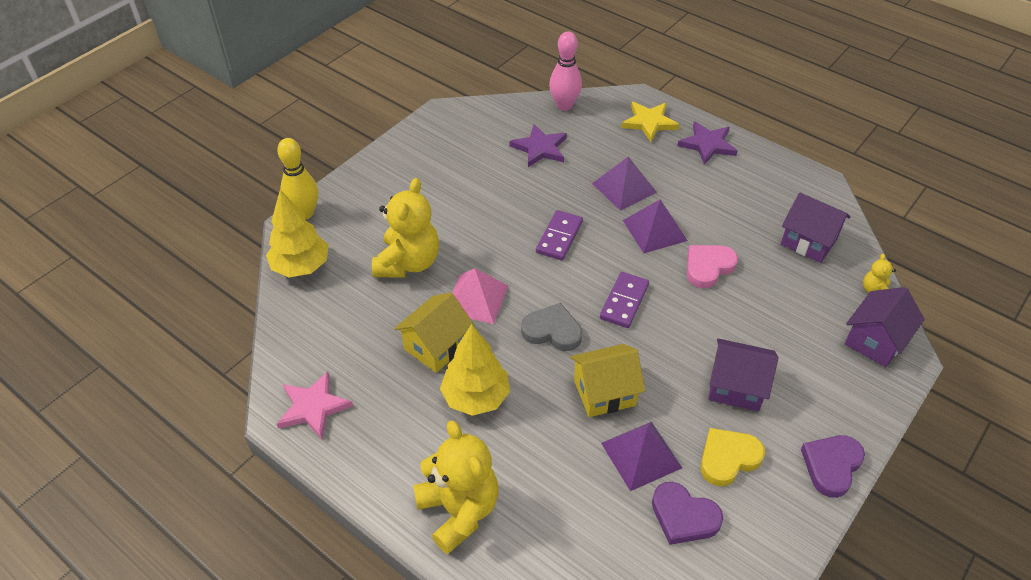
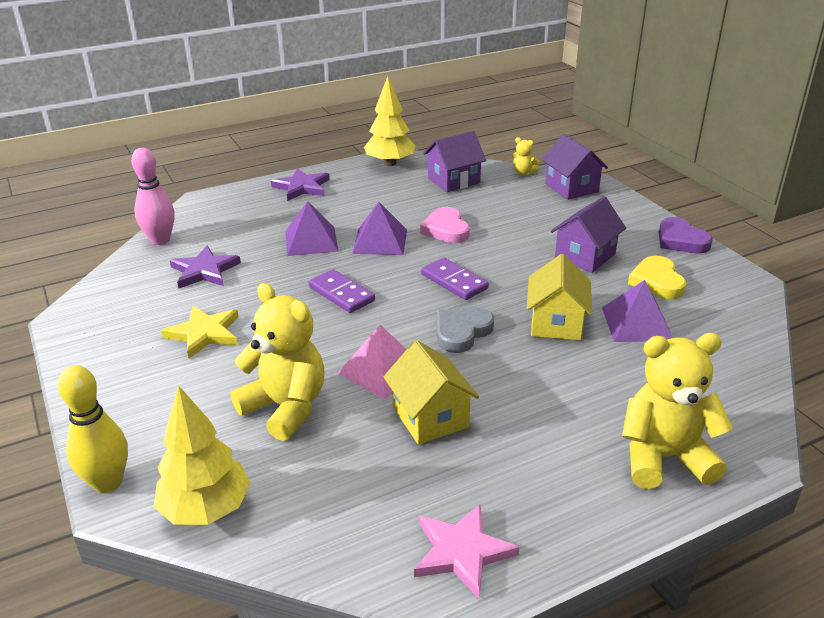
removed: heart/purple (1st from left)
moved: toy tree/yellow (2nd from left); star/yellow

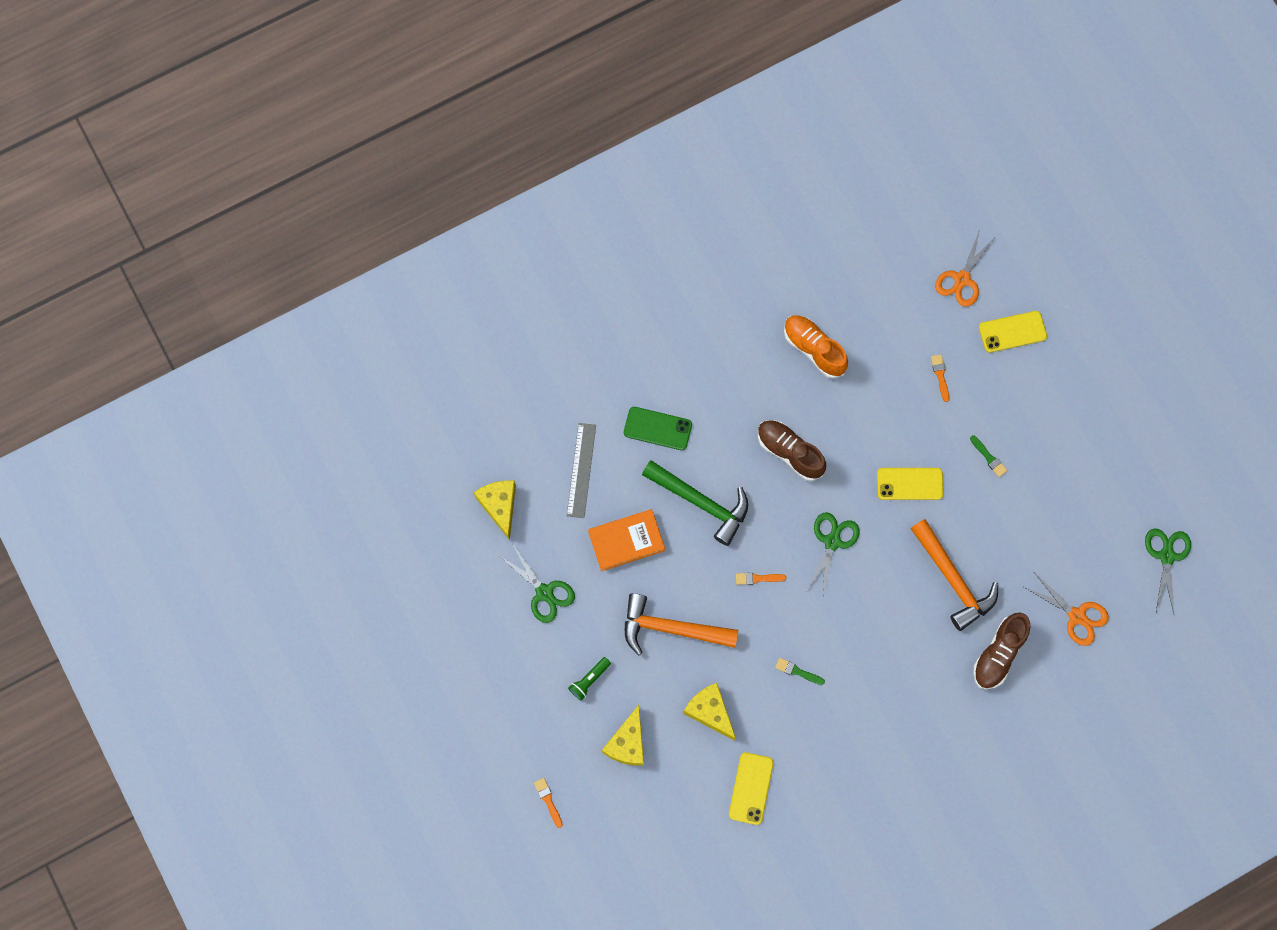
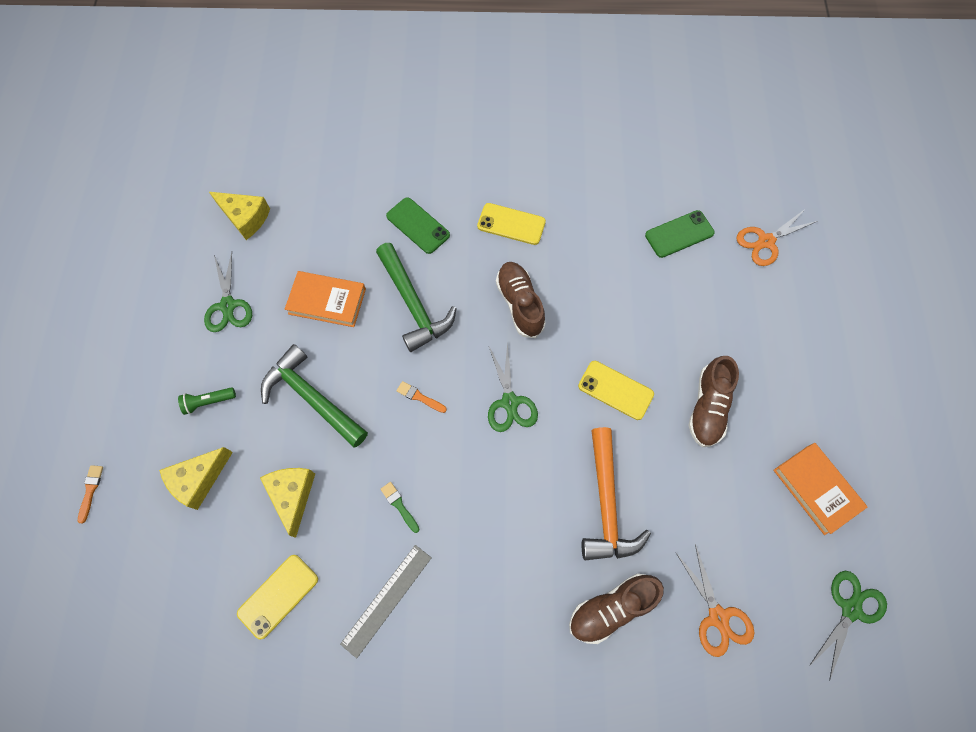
removed: sneaker/orange-coloured; brush/orange-coloured (3rd from left)
added: smartphone/green (2nd from left); book/orange-coloured (2nd from left)
moved: ruler/ash-grey; smartphone/yellow (3rd from left in the first image) to smartphone/yellow (2nd from left)
replaced: brush/green (2nd from left) to sneaker/brown (3rd from left)
recoloured: claw hammer/orange-coloured (1st from left) to claw hammer/green (1st from left)
turned: cheese wedge/yellow (1st from left in the first image) 105 degrees clockwise; shears/green (2nd from left) 120 degrees clockwise

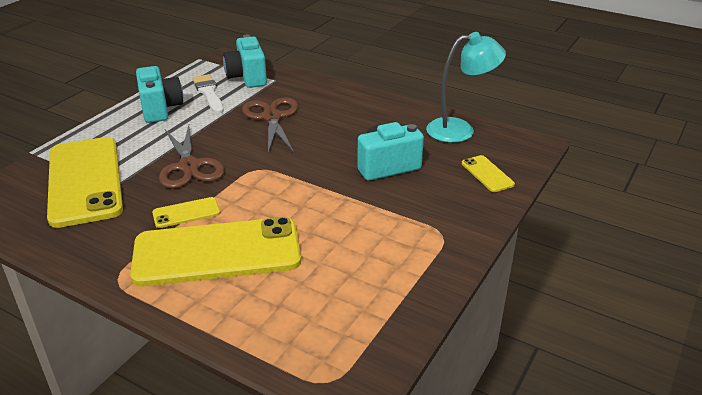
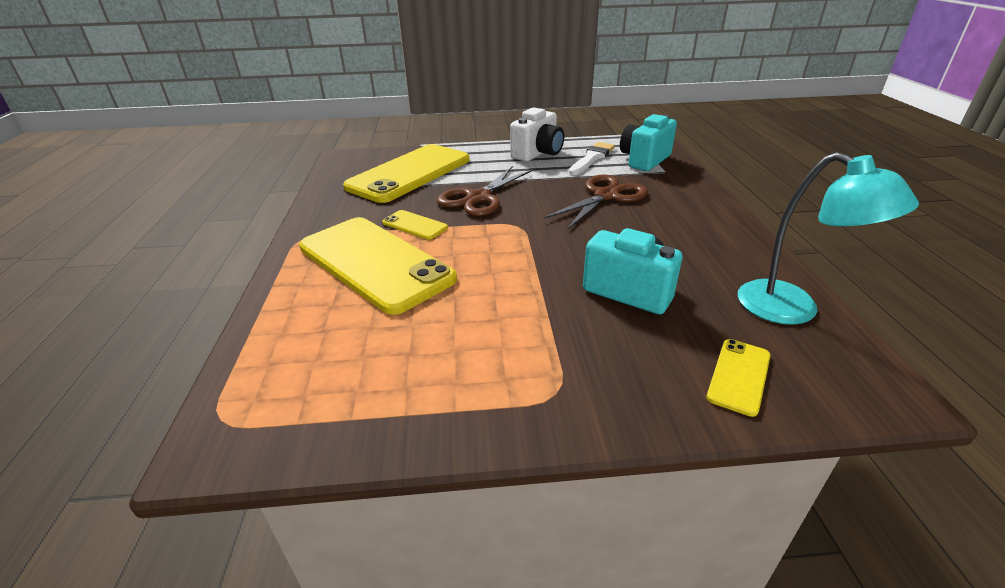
recoloured: compact camera/aqua (1st from left) to compact camera/snow-white

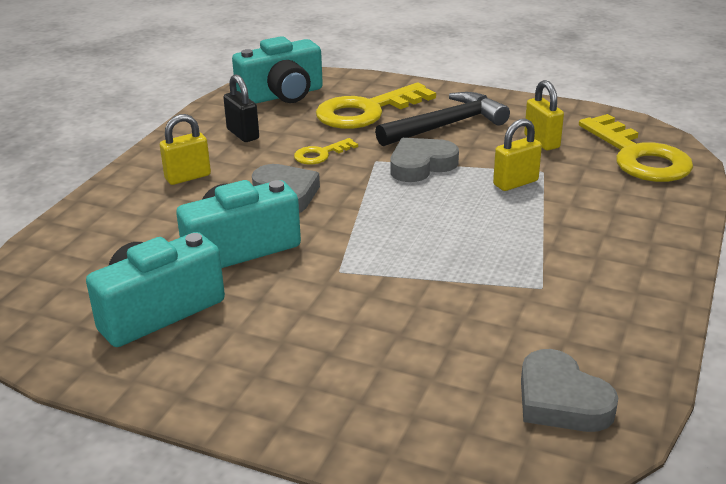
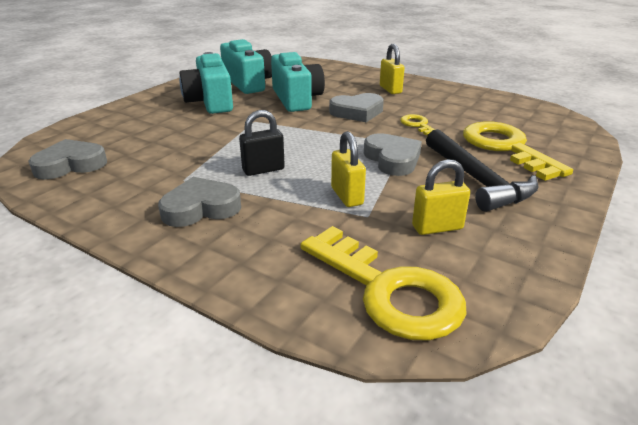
added: heart/ash-grey (2nd from left)
moved: padlock/black; compact camera/aqua (3rd from left in the first image) to compact camera/aqua (1st from left)
turned: latchkey/yellow (3rd from left in the first image) 120 degrees counterclockwise

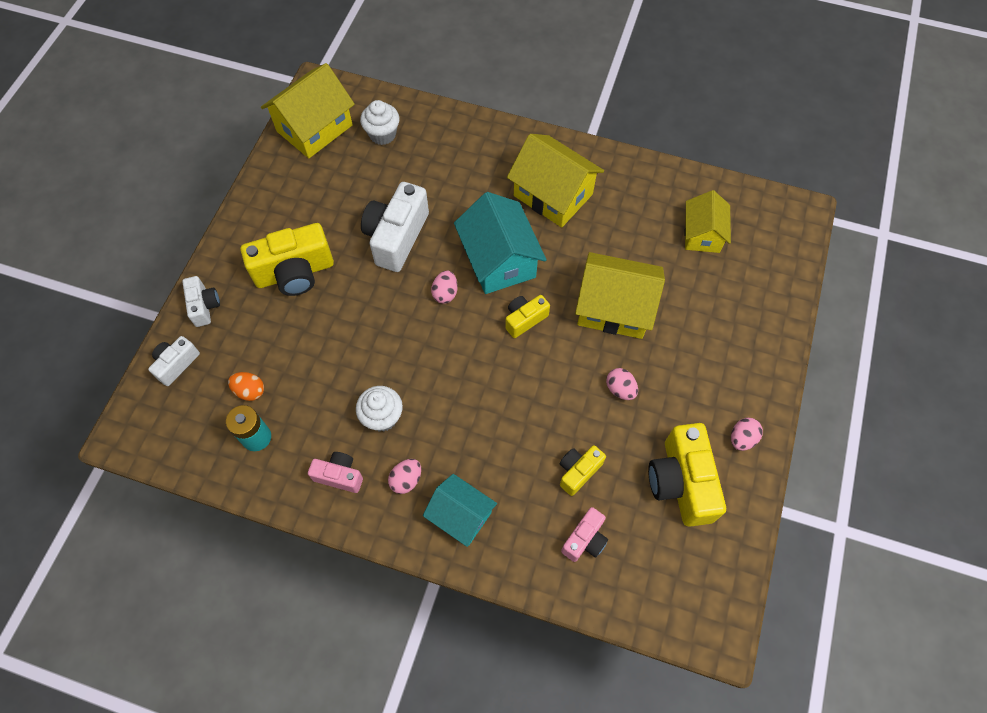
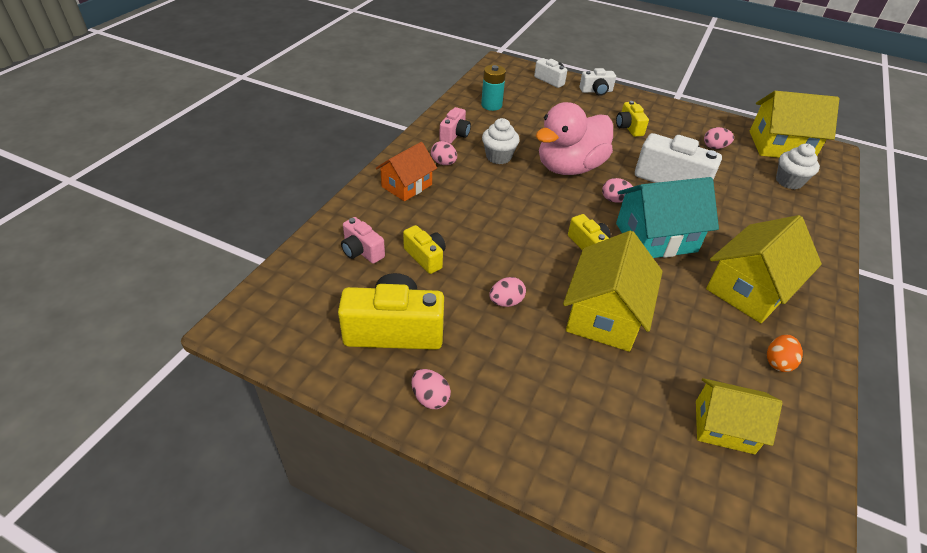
added: rubber duck/rosy; egg shape/rosy (5th from left)
moved: egg shape/orange-coloured
recoloured: house/aqua (1st from left) to house/orange-coloured
turned: house/yellow (1st from left in the first image) 45 degrees counterclockwise
resized: compact camera/yellow (1st from left in the first image) x0.55

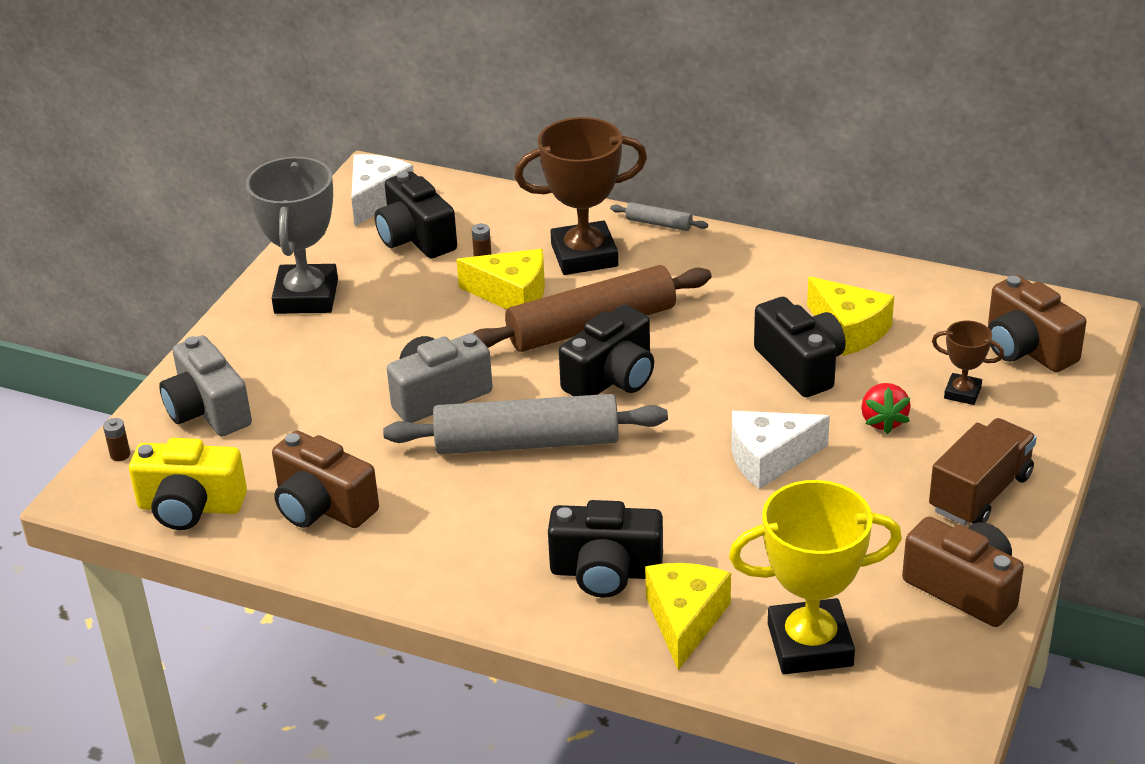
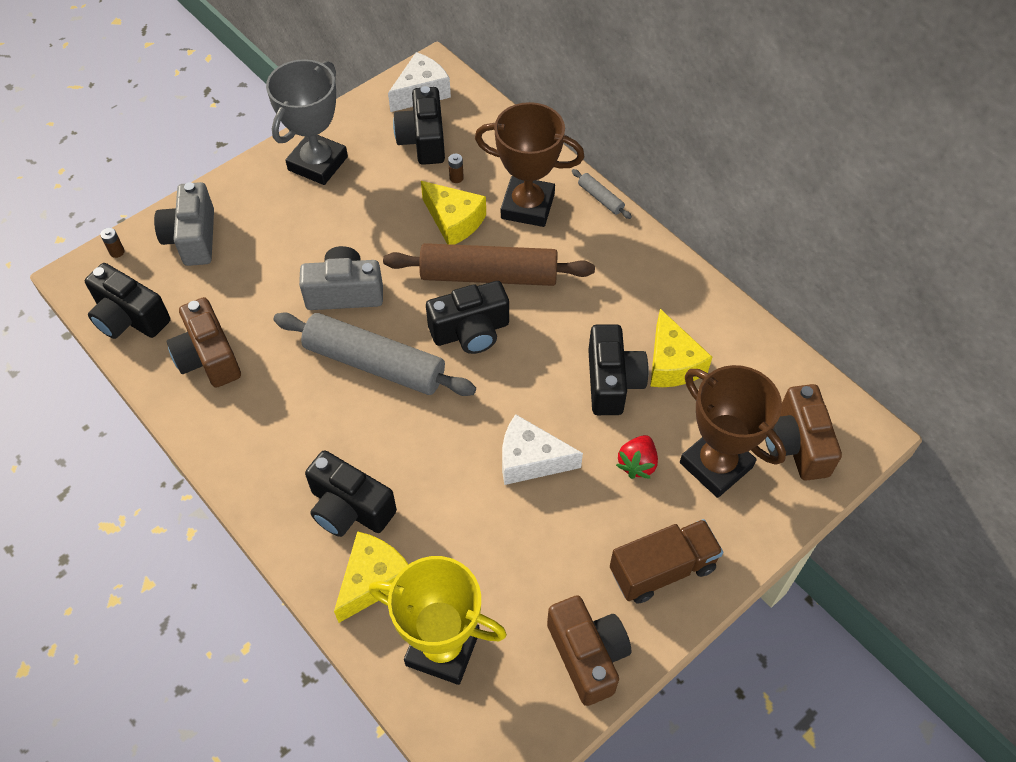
recoloured: compact camera/yellow to compact camera/black (1st from left)
resized: prize cup/brown (2nd from left) x2.03

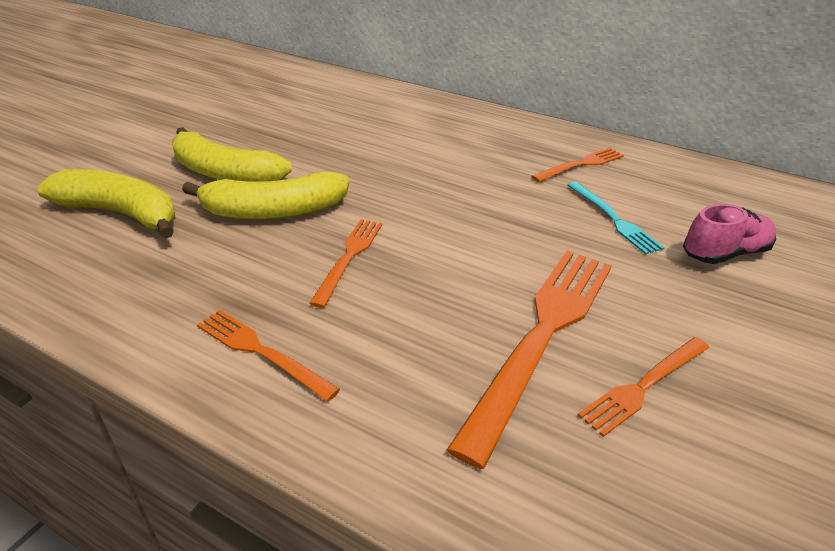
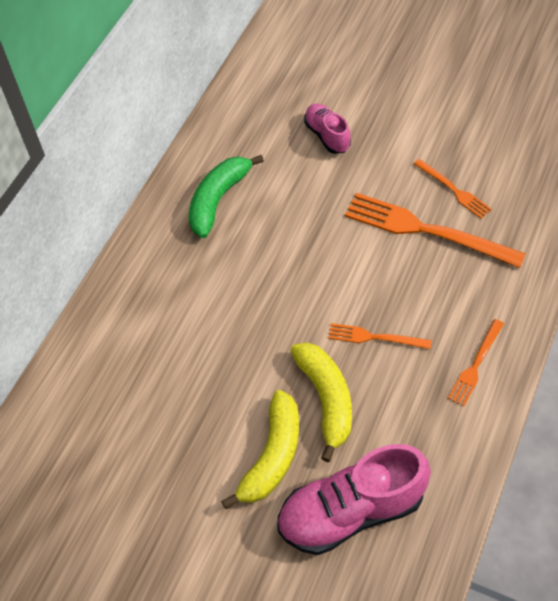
removed: dinner fork/aqua
replaced: banana/yellow (1st from left) to sneaker/rosy (2nd from left); dinner fork/orange-coloured (4th from left) to banana/green

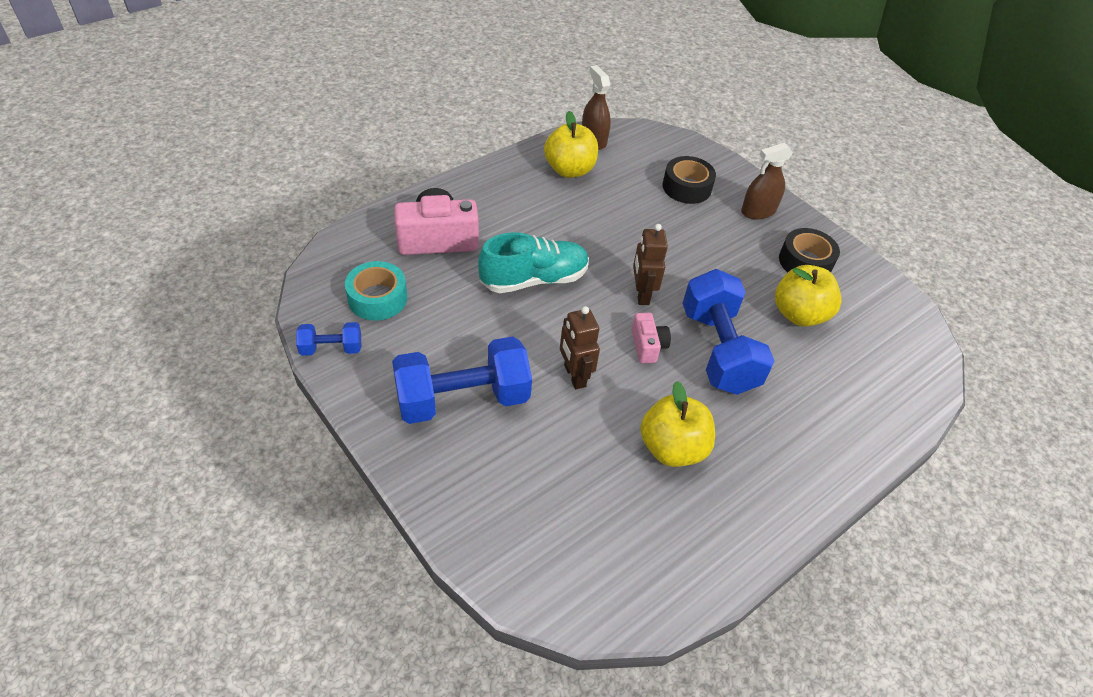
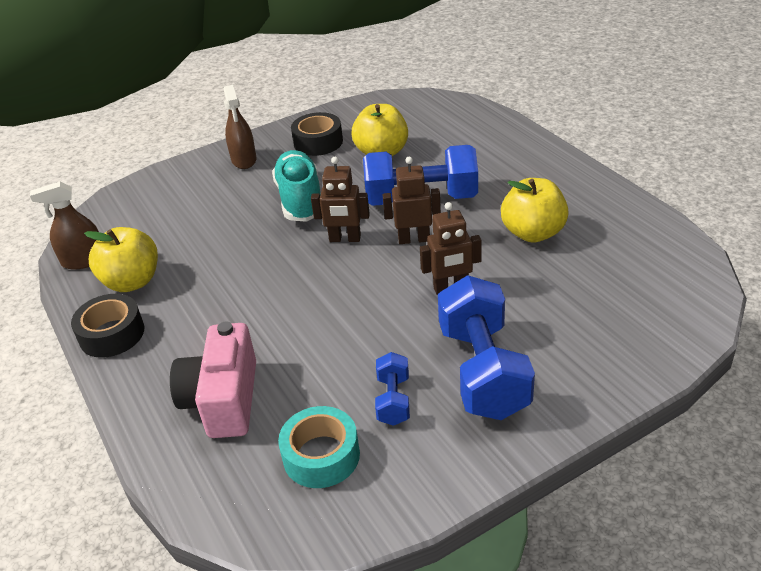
moved: free weight/blue (1st from left); sneaker/aqua; sticky tape/black (1st from left)
replaced: compact camera/rosy (2nd from left) to toy robot/brown (2nd from left)

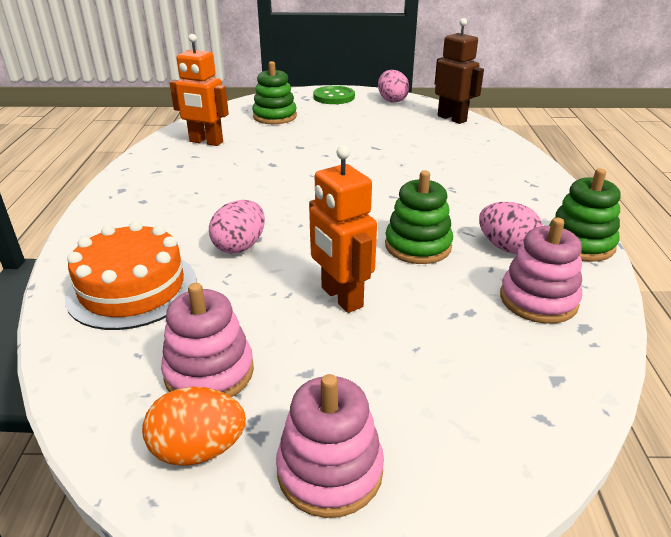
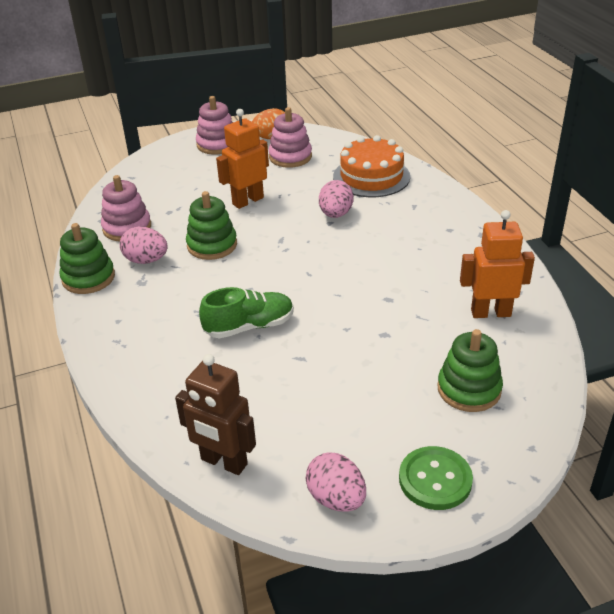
added: sneaker/green
turned: toy robot/orange-coloured (2nd from left in the first image) 75 degrees counterclockwise

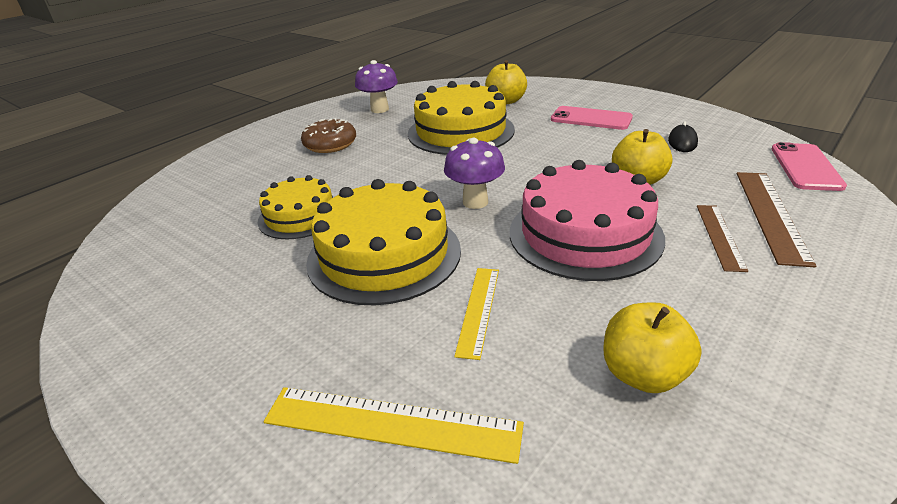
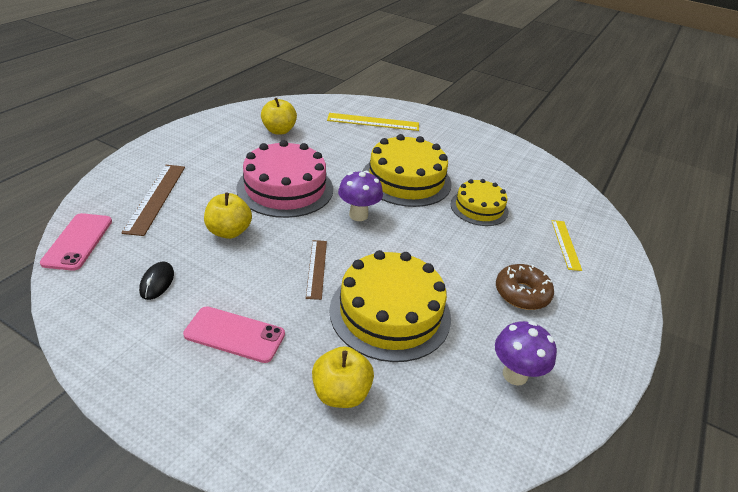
moved: ruler/yellow (2nd from left); ruler/brown (1st from left in the first image) to ruler/brown (2nd from left)

